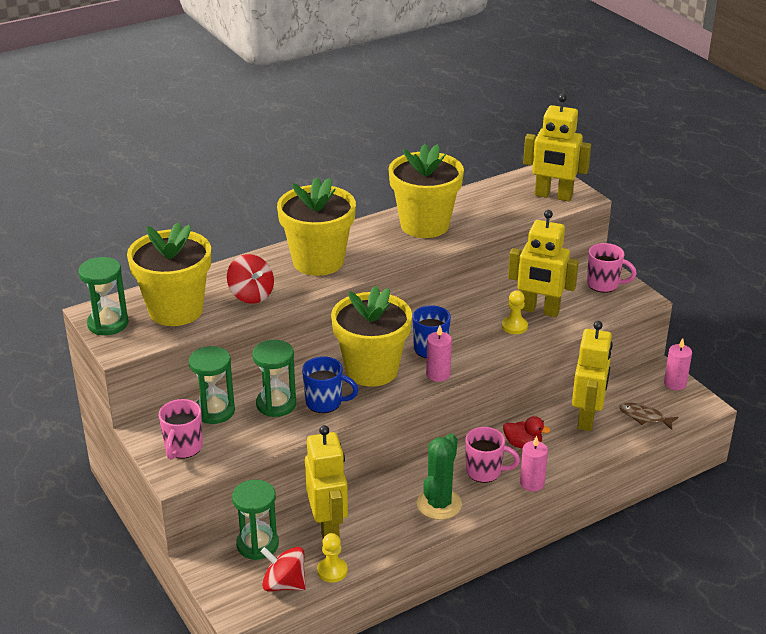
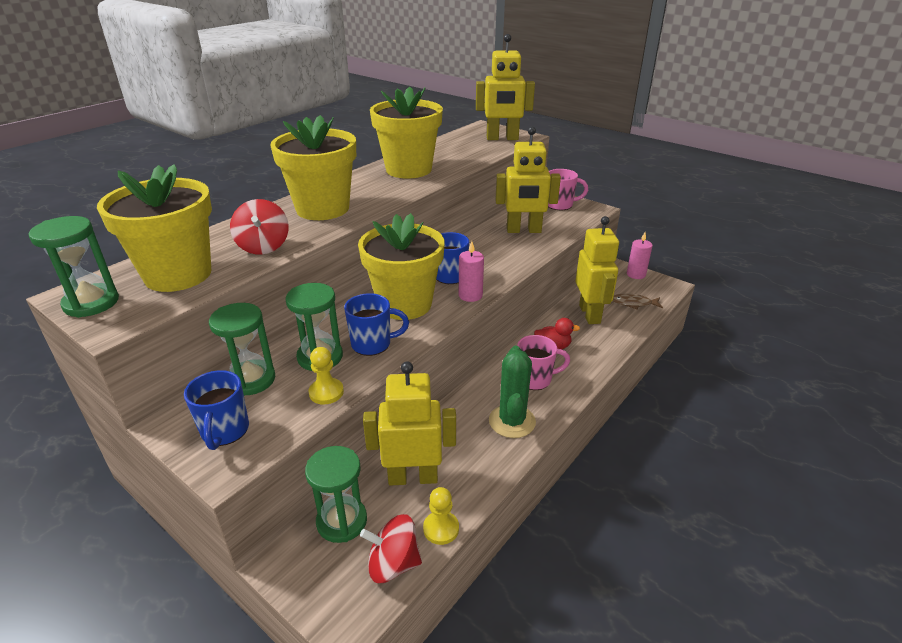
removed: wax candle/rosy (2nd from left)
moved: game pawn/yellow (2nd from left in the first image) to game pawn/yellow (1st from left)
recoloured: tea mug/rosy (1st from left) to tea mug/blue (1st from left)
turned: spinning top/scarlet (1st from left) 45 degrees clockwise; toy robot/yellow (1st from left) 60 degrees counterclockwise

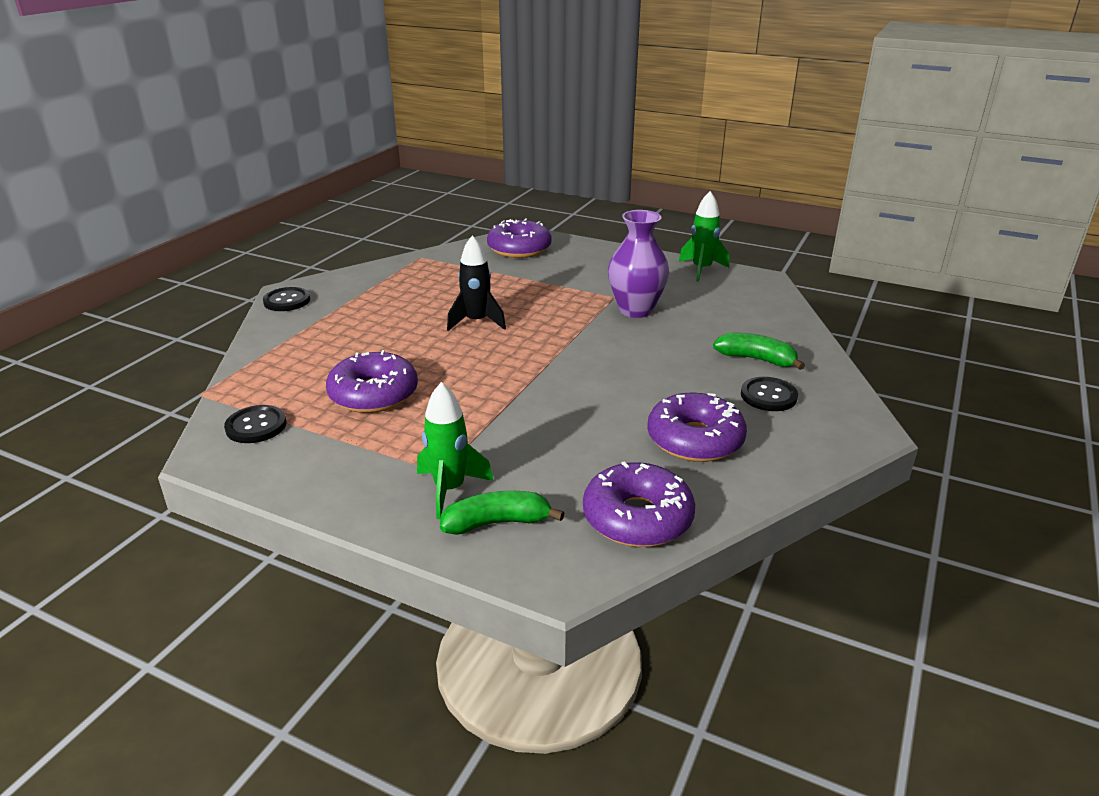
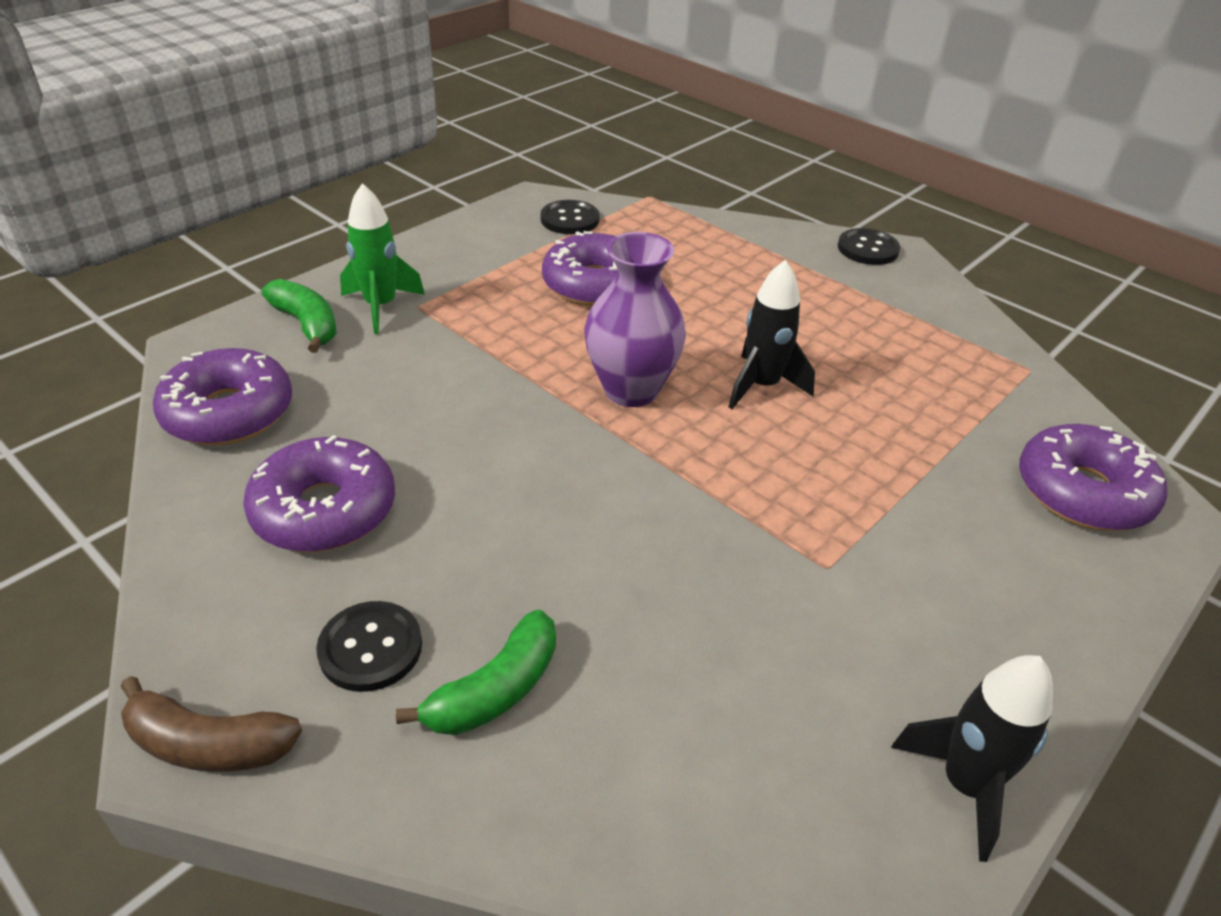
added: banana/brown
moved: tall vase/purple
recoloured: toy rocket/green (2nd from left) to toy rocket/black (2nd from left)
turned: banana/green (1st from left) 45 degrees counterclockwise

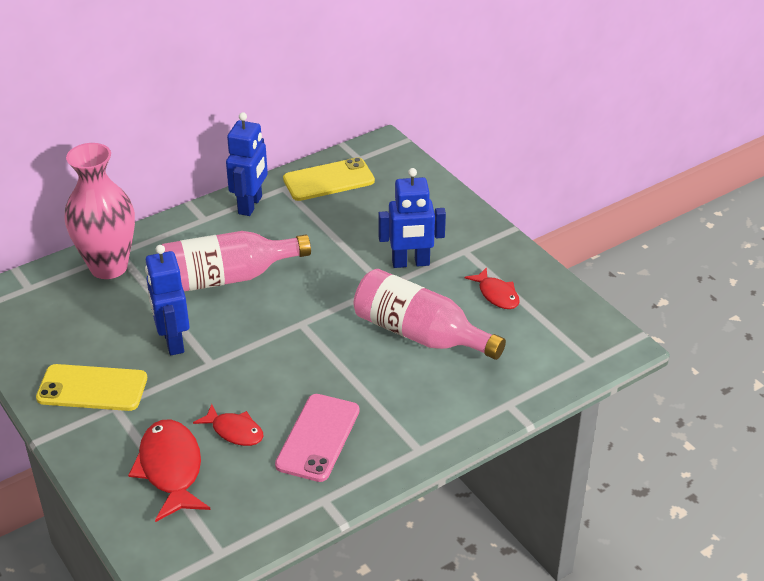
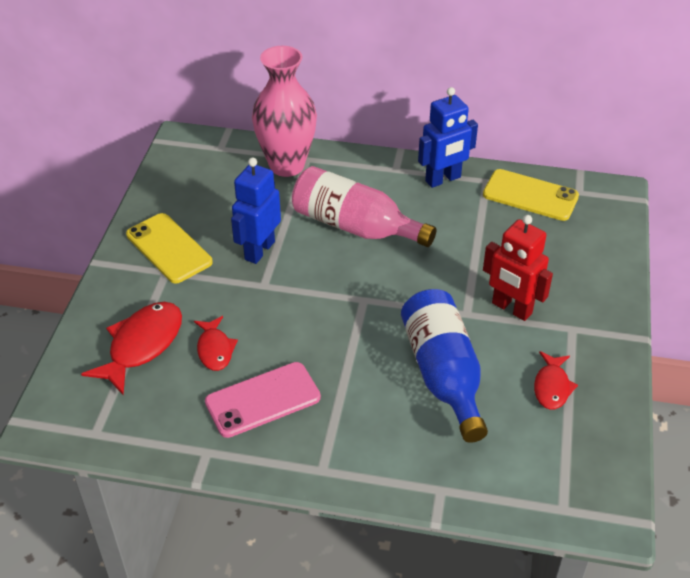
recoloured: drink bottle/rosy (2nd from left) to drink bottle/blue; toy robot/blue (3rd from left) to toy robot/scarlet

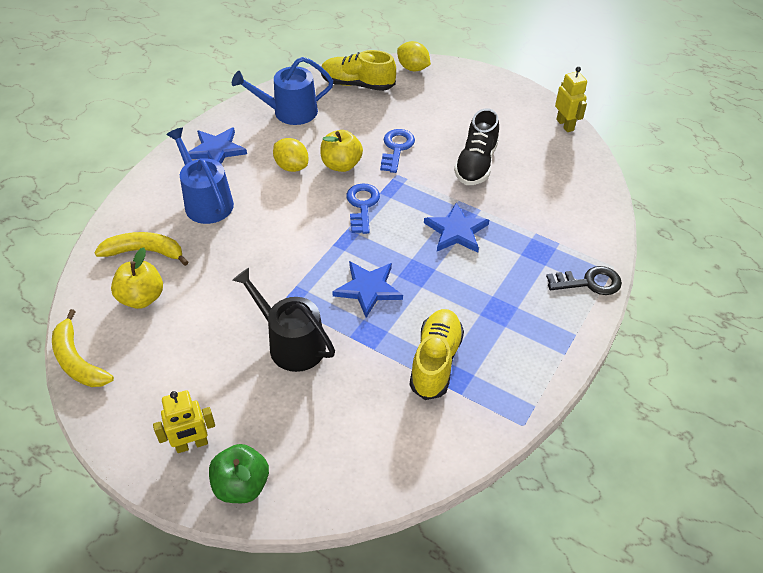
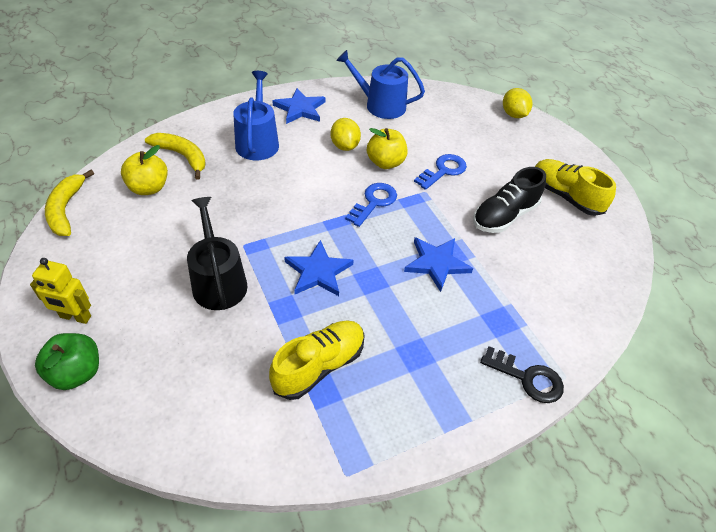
removed: toy robot/yellow (2nd from left)
moved: sneaker/yellow (1st from left in the first image) to sneaker/yellow (2nd from left)

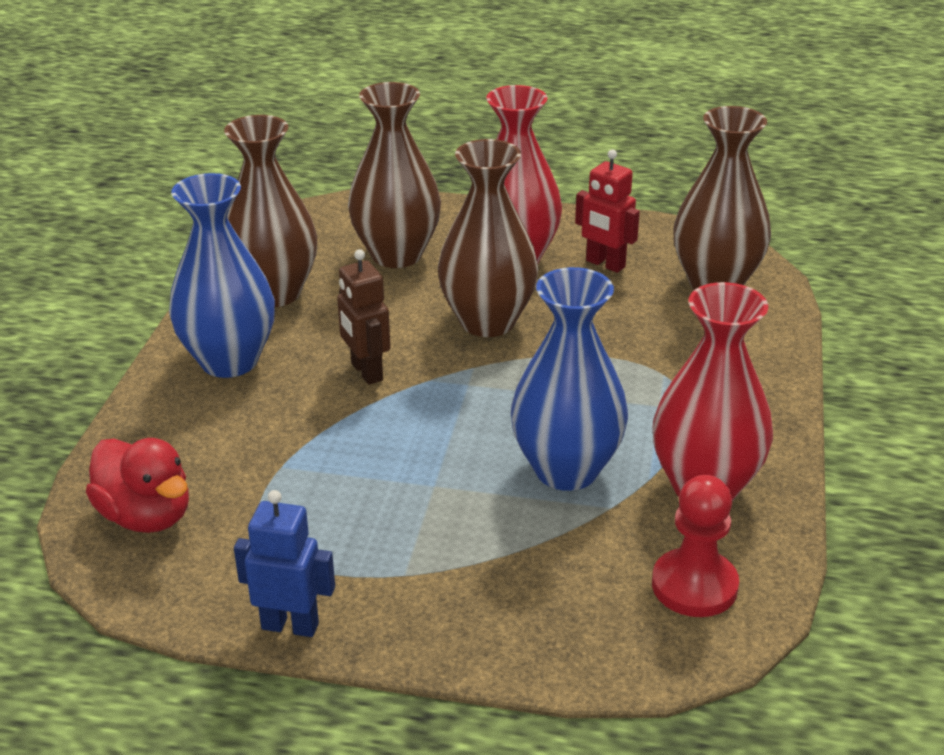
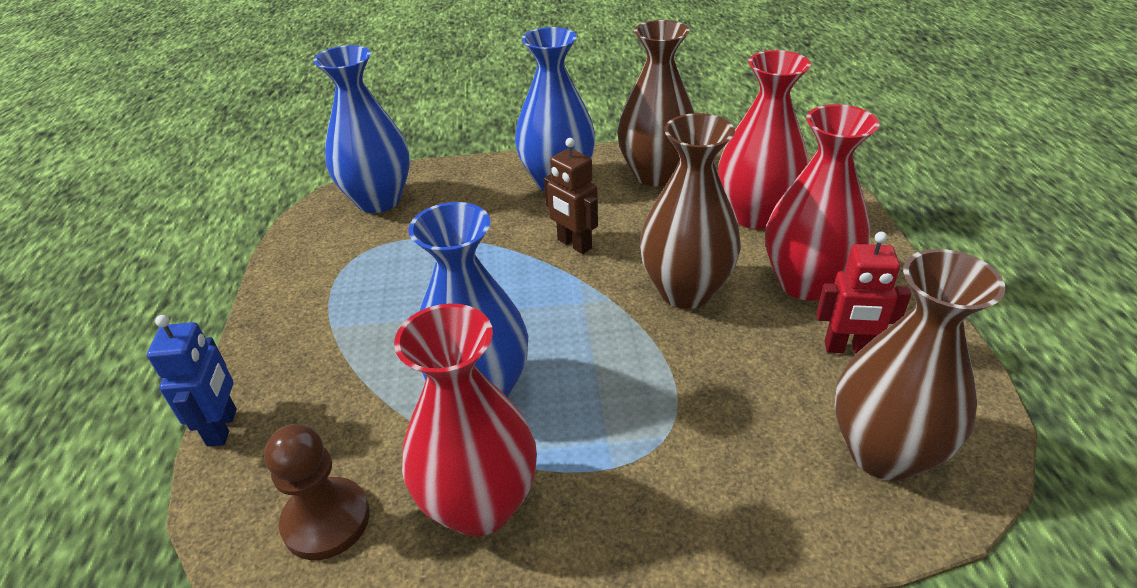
moved: toy robot/blue
replaced: rubber duck/scarlet to tall vase/blue (1st from left)
recoloured: tall vase/brown (2nd from left) to tall vase/scarlet (2nd from left); game pawn/scarlet to game pawn/brown
turned: toy robot/brown 90 degrees counterclockwise; toy robot/scarlet 105 degrees counterclockwise

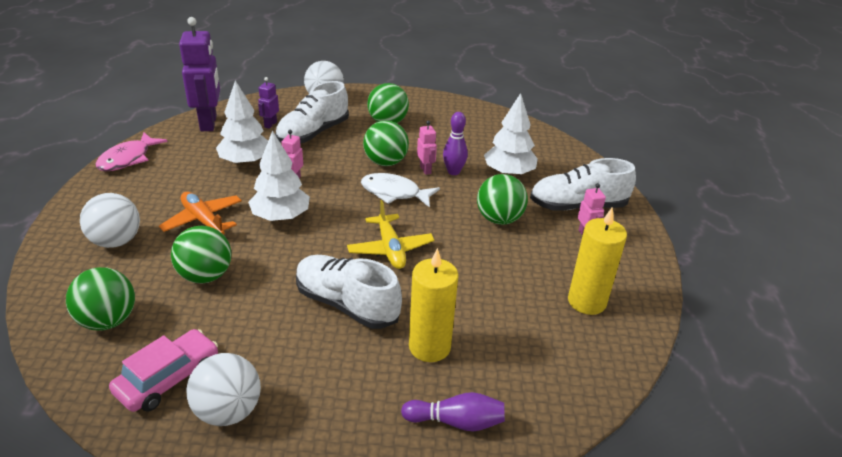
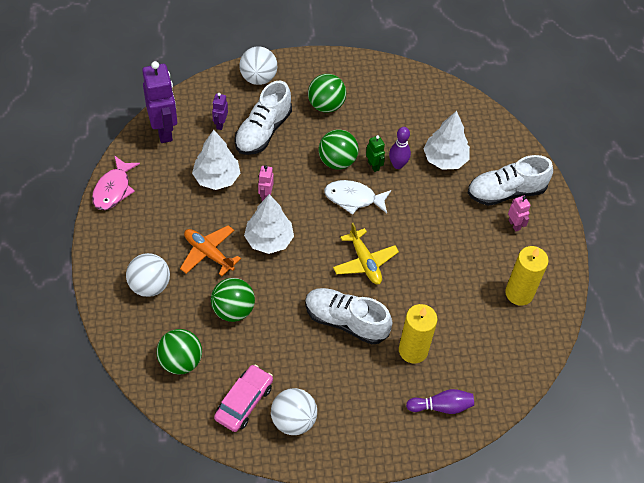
removed: sphere/green (5th from left)
recoloured: toy robot/rosy (2nd from left) to toy robot/green

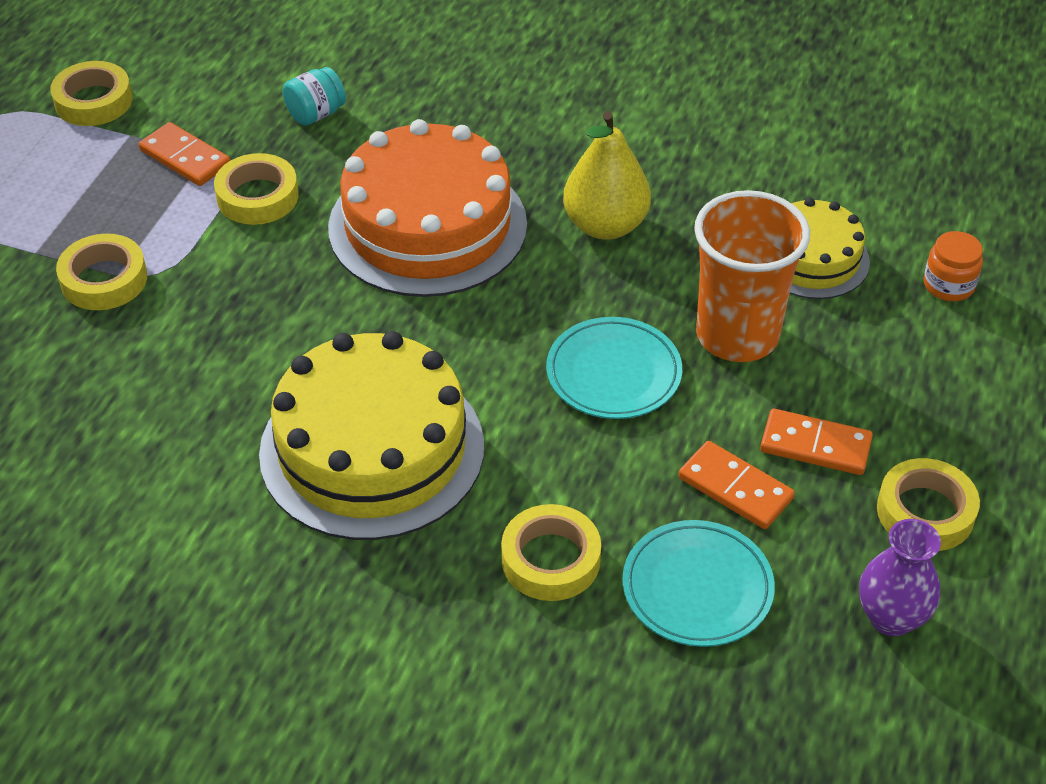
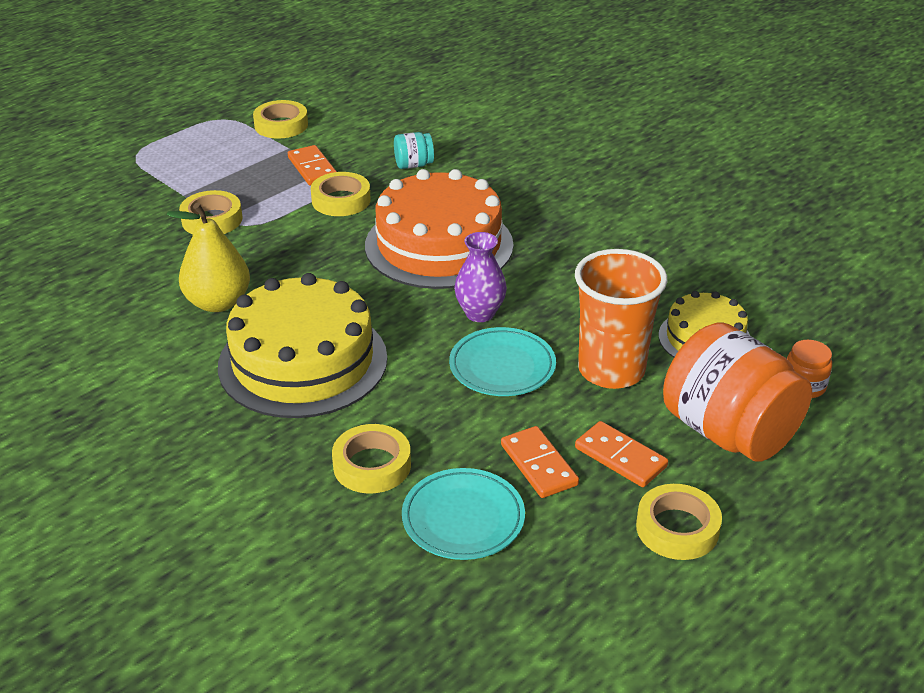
added: jar/orange-coloured (1st from left)
moved: toy pear/yellow; tall vase/purple

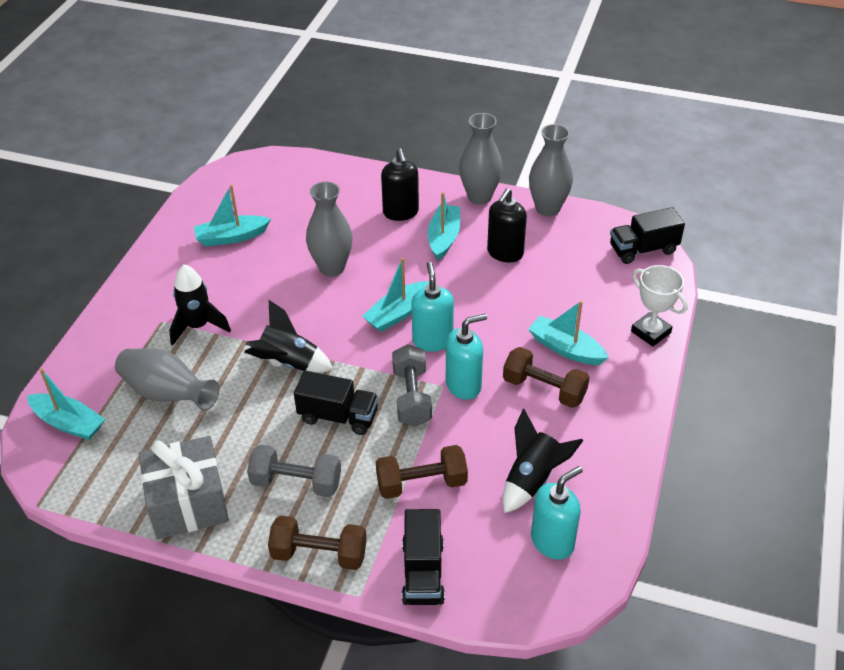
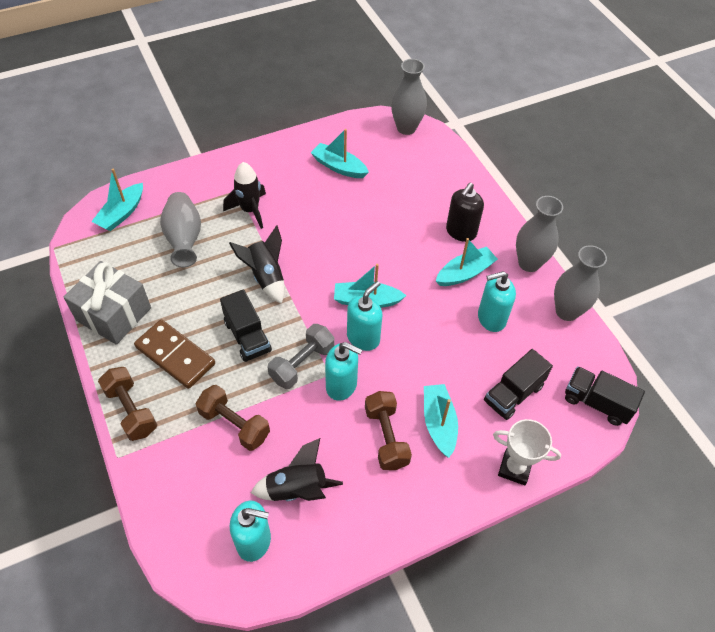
moved: tall vase/ash-grey (2nd from left); truck/black (2nd from left)
replaced: free weight/ash-grey (1st from left) to domino tile/brown
recoloured: soap pump/black (2nd from left) to soap pump/aqua (4th from left)
turned: toy boat/aqua (1st from left) 45 degrees clockwise; prize cup/snow-white 75 degrees counterclockwise

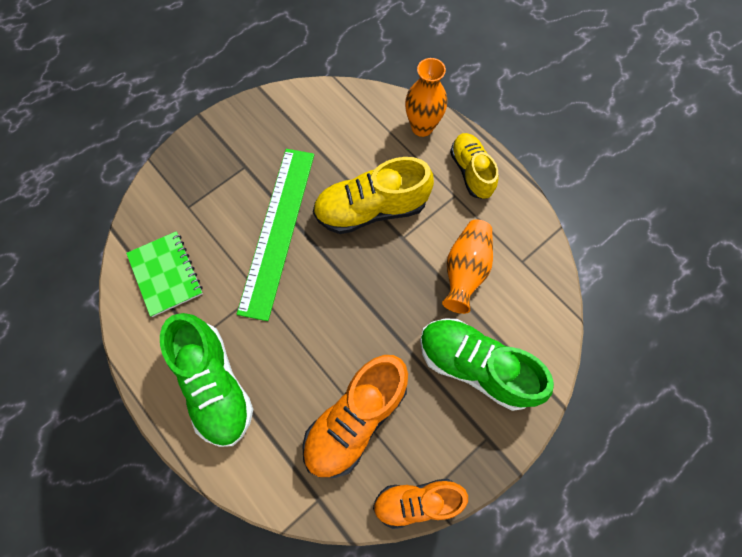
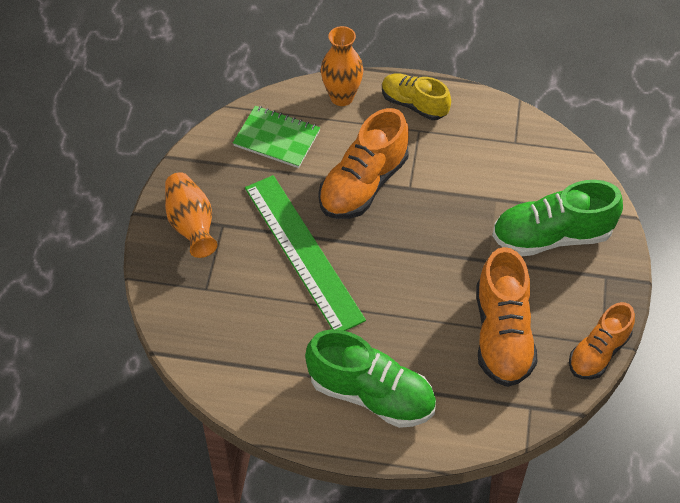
moved: notebook/green; tall vase/orange-coloured (2nd from left in the first image) to tall vase/orange-coloured (1st from left)
recoloured: sneaker/yellow (1st from left) to sneaker/orange-coloured (1st from left)

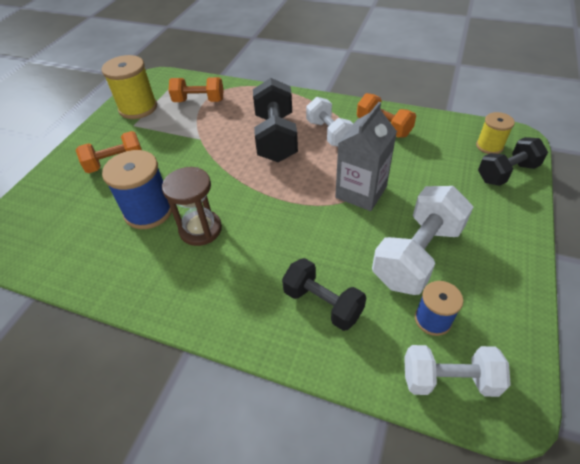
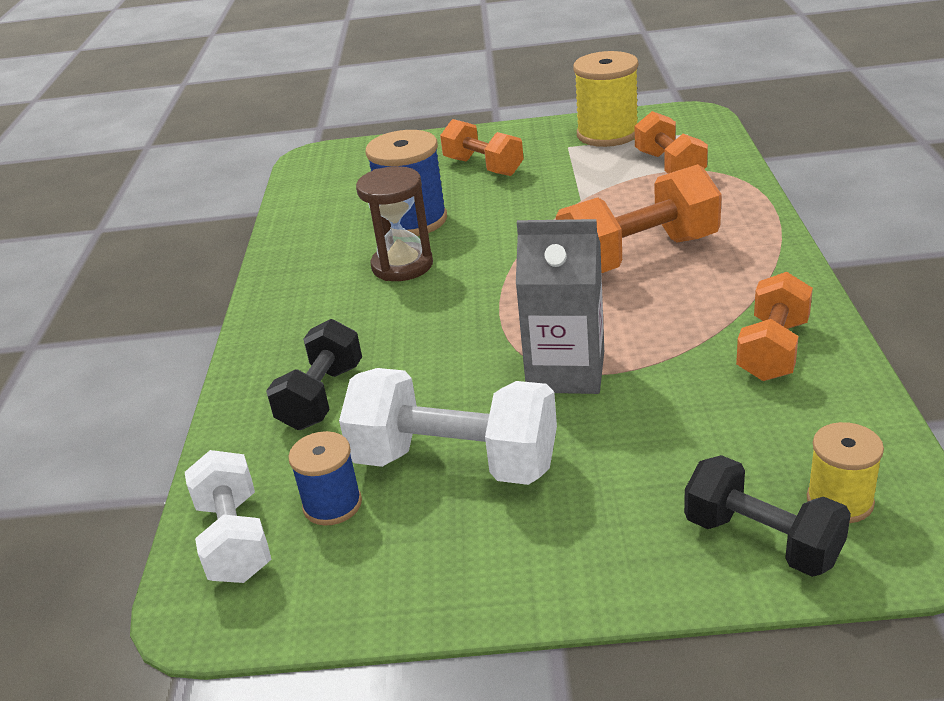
removed: free weight/snow-white (1st from left)
recoloured: free weight/black (1st from left) to free weight/orange-coloured (2nd from left)

